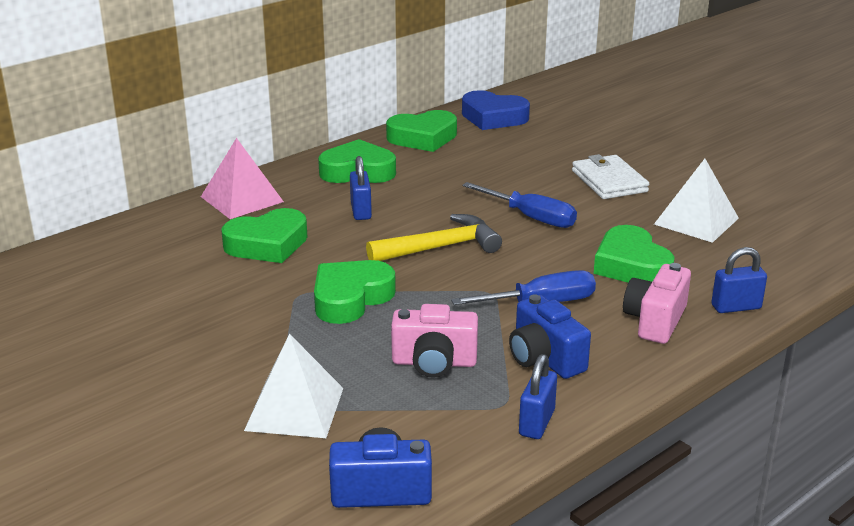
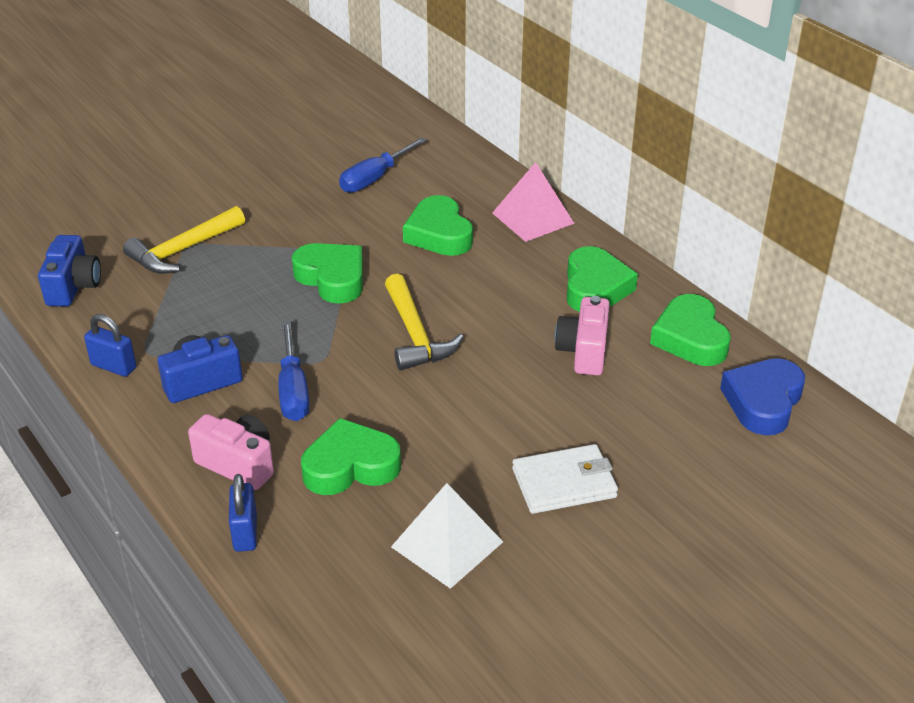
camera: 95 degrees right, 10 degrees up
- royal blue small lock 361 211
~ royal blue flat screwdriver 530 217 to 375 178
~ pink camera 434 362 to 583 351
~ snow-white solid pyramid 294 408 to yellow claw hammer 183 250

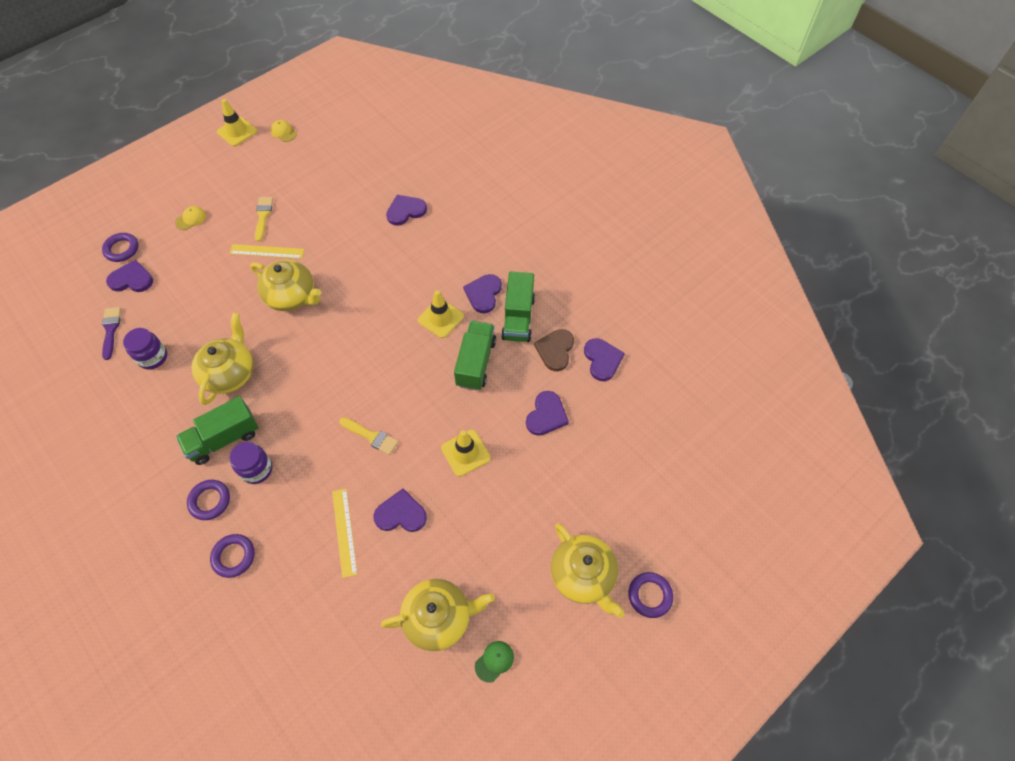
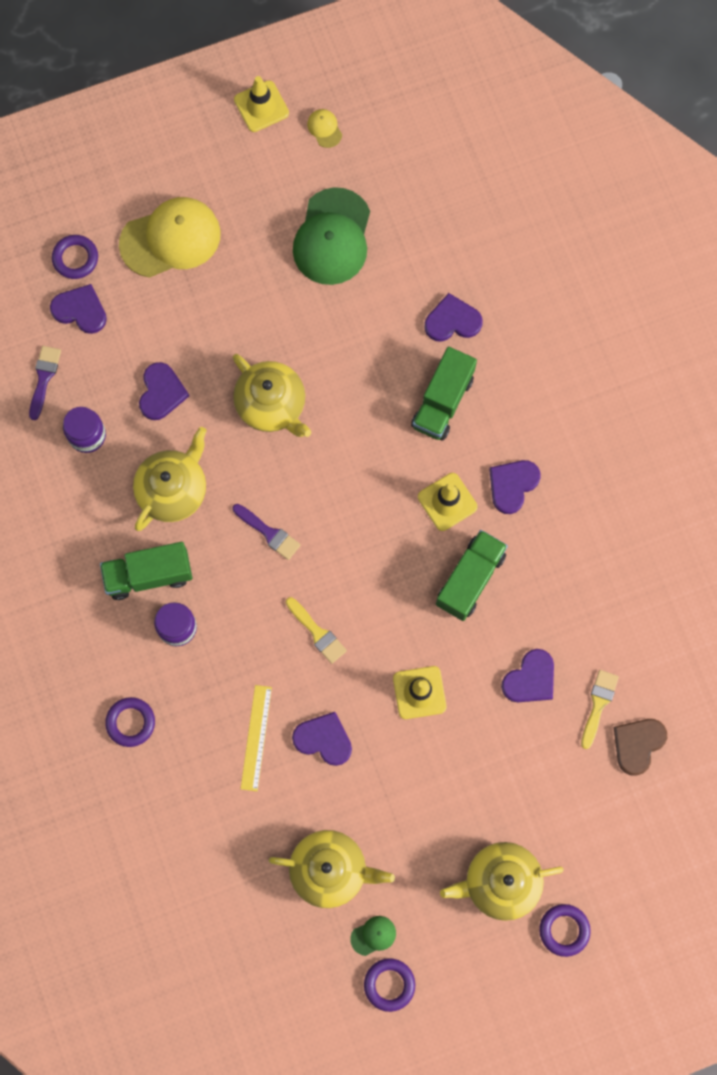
camera: 20 degrees right, 15 degrees up
~ yellow paint brush 263 216 to 598 704
~ yellow peaked cap 191 219 = 171 239 x2.41
- yellow ruler 267 251
~ green truck 518 318 to 442 402
~ russet love heart 555 350 to 638 744
~ purple love heart 602 360 to 161 392
~ purple hoop 210 501 to 389 984
~ yellow teapot 583 575 = 500 882 90 degrees clockwise
+ green peaked cap 332 237
+ purple paint brush 269 533

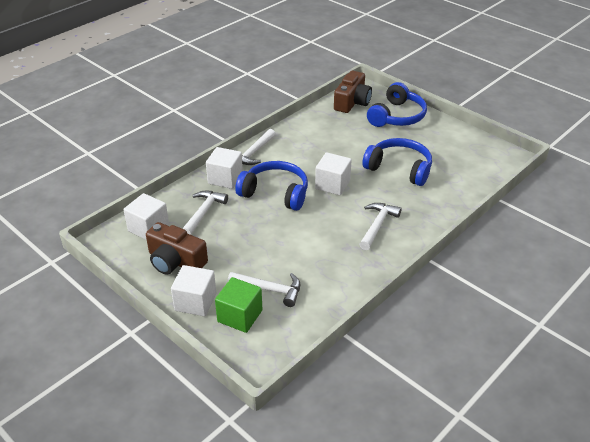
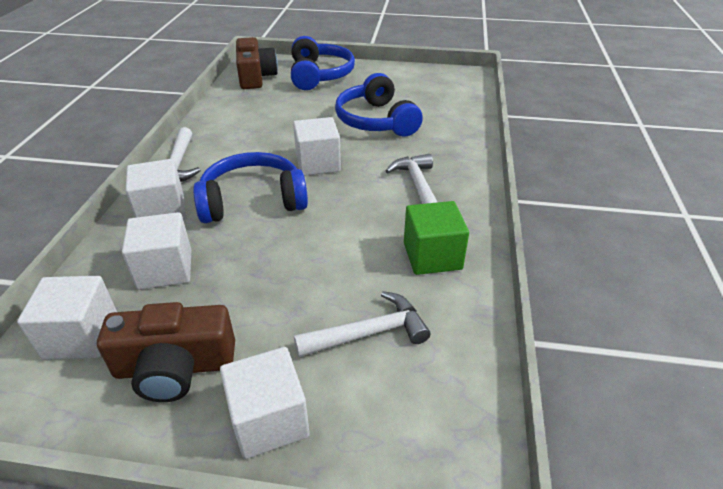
camera: 35 degrees left, 0 degrees up
~ royal blue headphones 399 169 = 376 120 105 degrees counterclockwise
~ snow-white claw hammer 204 212 to snow-white block 165 269
~ green block 240 316 to 432 256

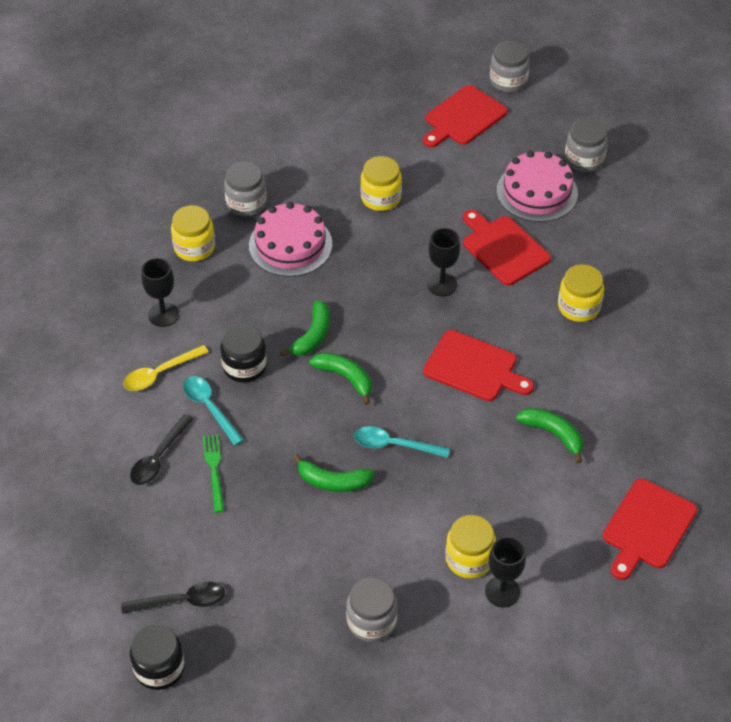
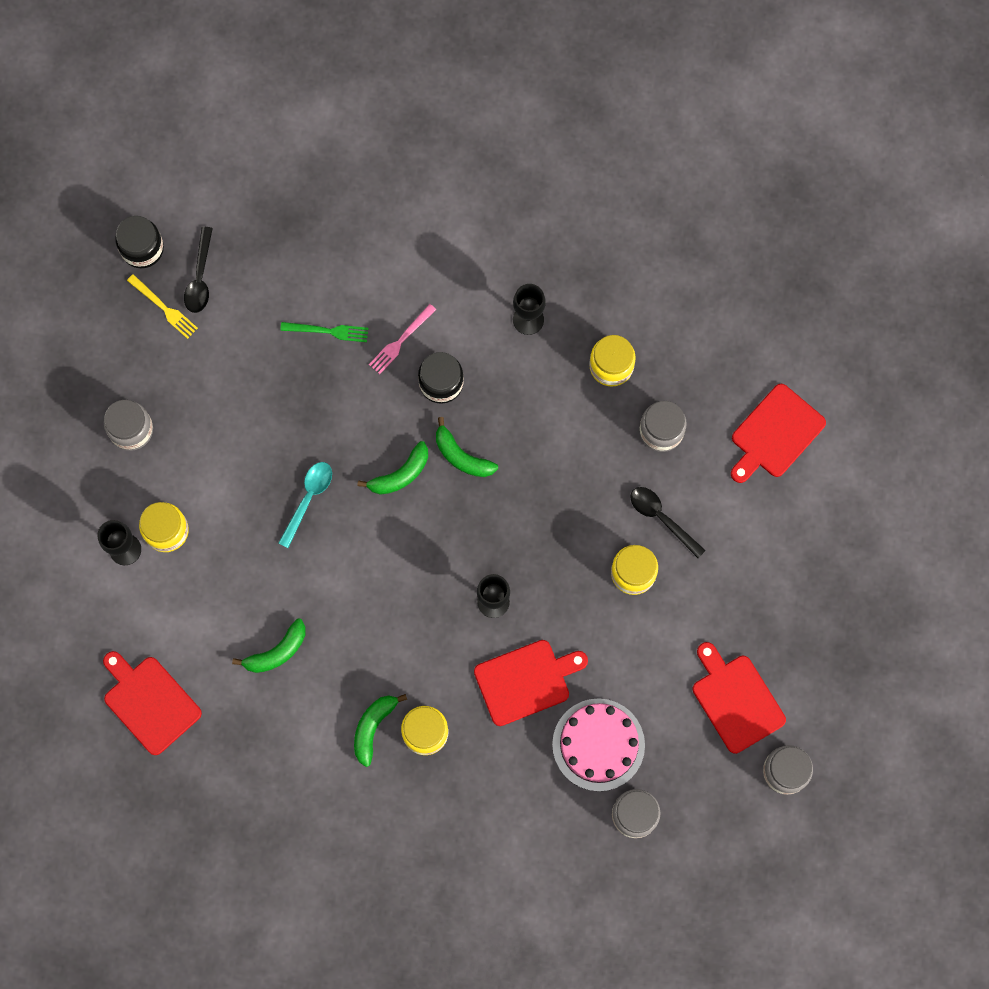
camera: 105 degrees right, 25 degrees up
- pink layer cake 290 245
~ red bread board 474 367 to 775 434
- yellow spoon 160 373
~ aqua spoon 209 407 to pink fork 400 341
~ jet-black spoon 158 457 to 661 518
~ green banana 333 481 to 373 727
+ yellow fork 164 308

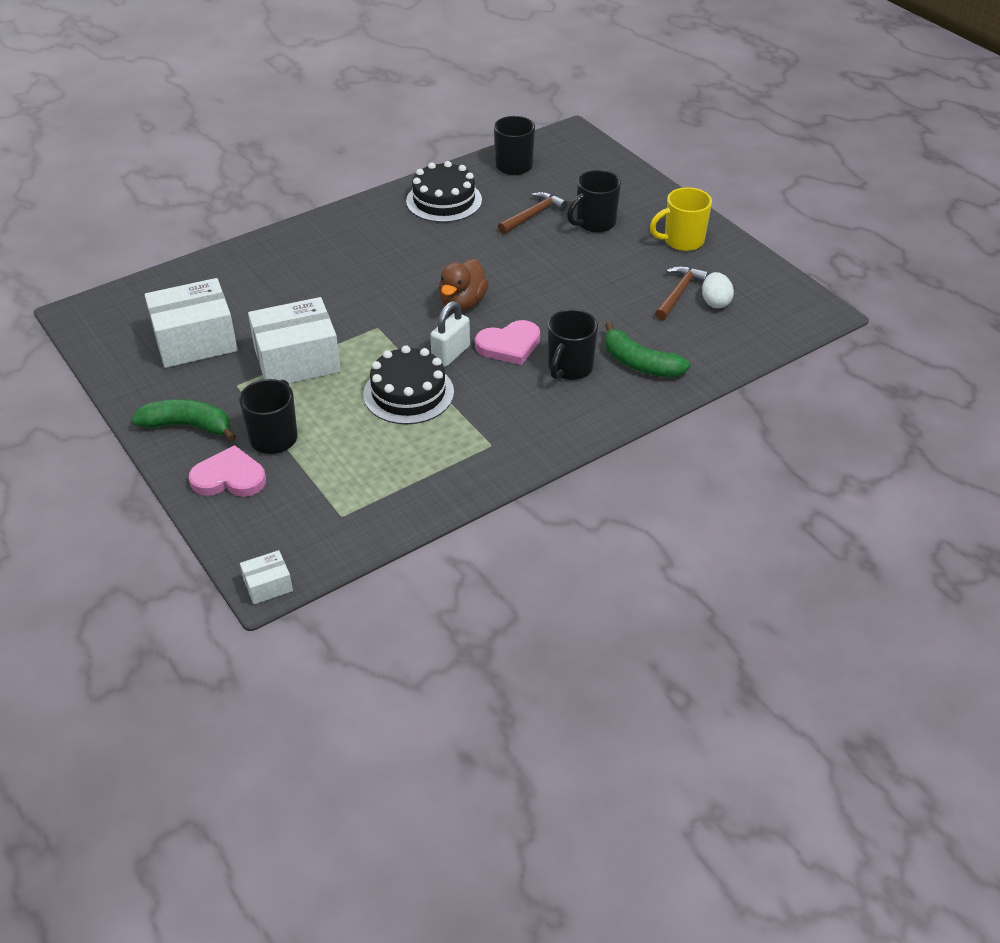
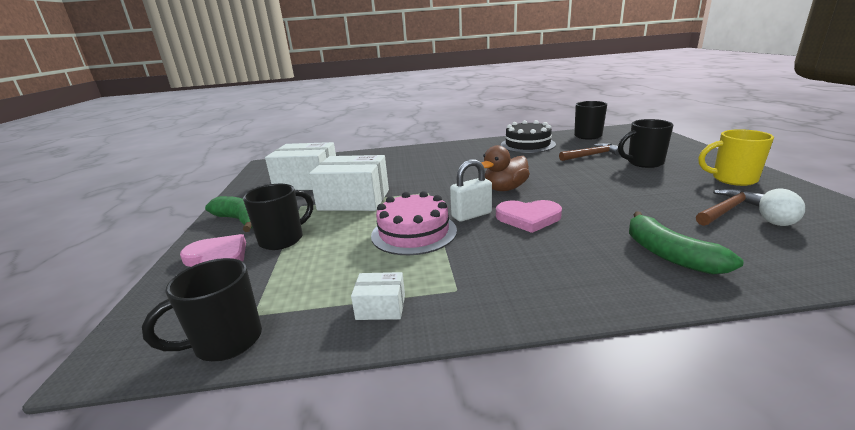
camera: 30 degrees right, 20 degrees down
~ jet-black mug 569 368 to 226 342
~ jet-black layer cake 408 393 to pink layer cake 414 233
~ snow-white box 268 585 to 381 307

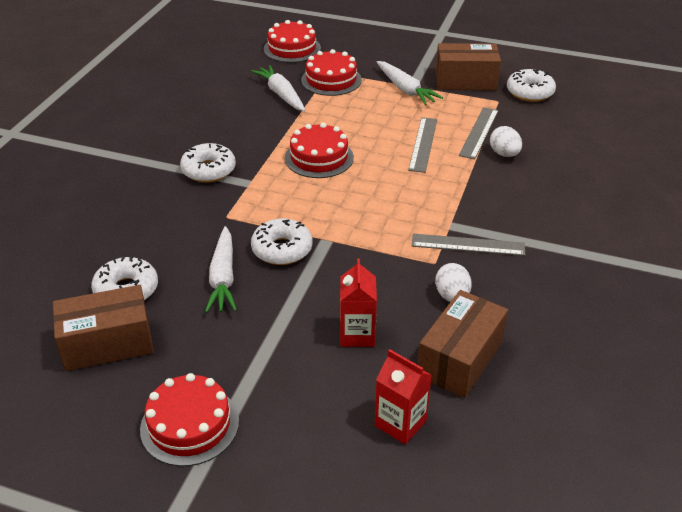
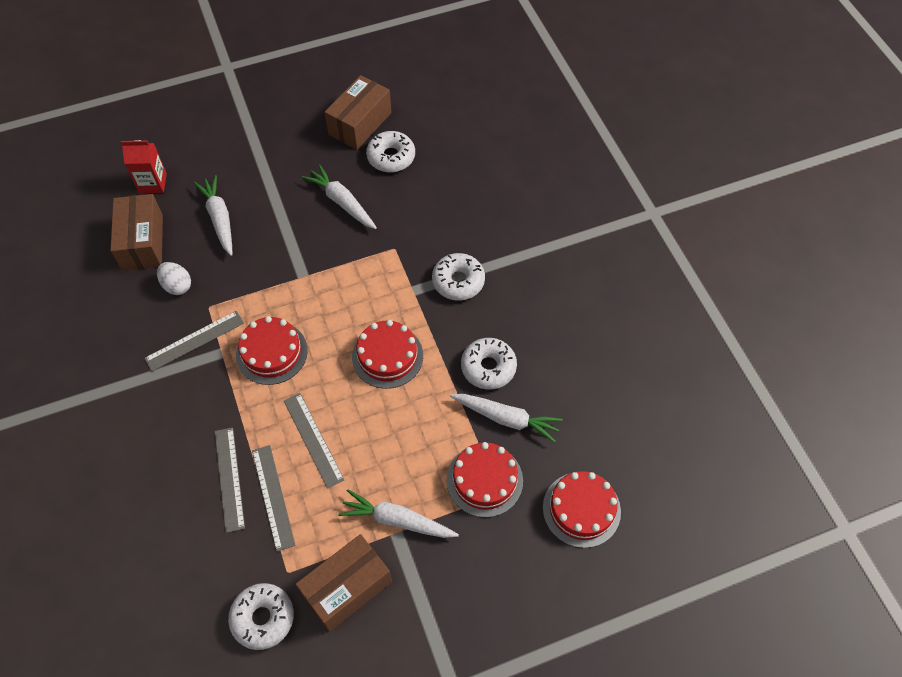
camera: 140 degrees right, 20 degrees up
~ snow-white toy egg 504 154 to grey ruler 229 478
~ snow-white donut 282 249 to 488 367
~ red carton 357 334 to snow-white toy carrot 219 219
~ red layer cake 189 425 to 271 352

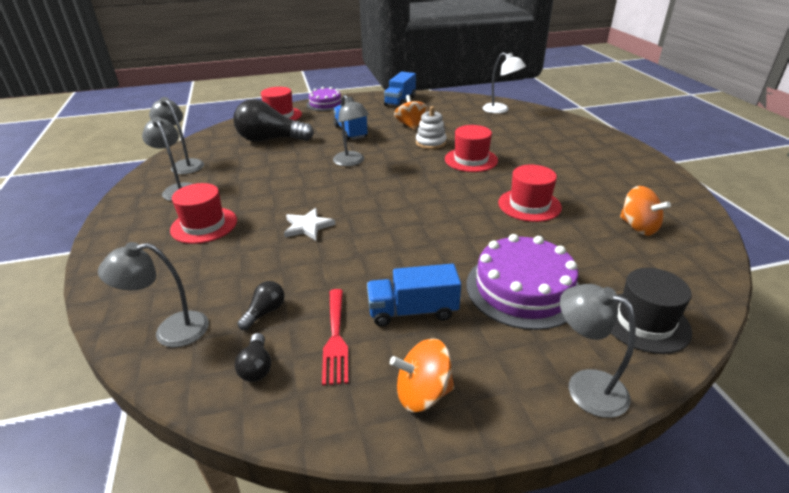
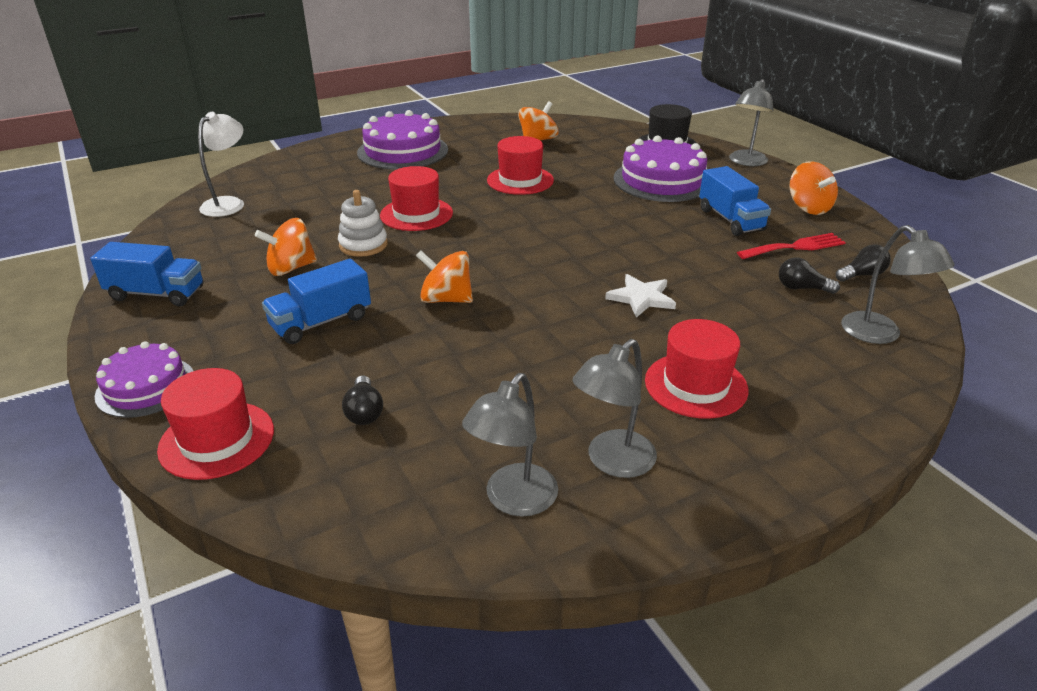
camera: 105 degrees left, 0 degrees up
~ grey reading lamp 352 162 to orange-coloured toy top 446 299
~ jet-black light bulb 270 140 = 364 412 x0.44
+ purple layer cake 403 151

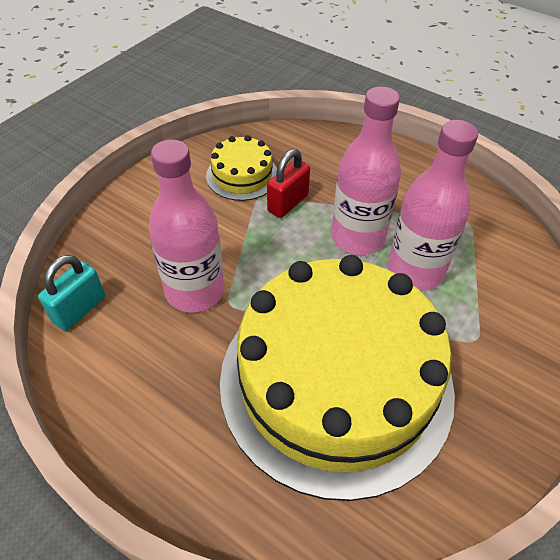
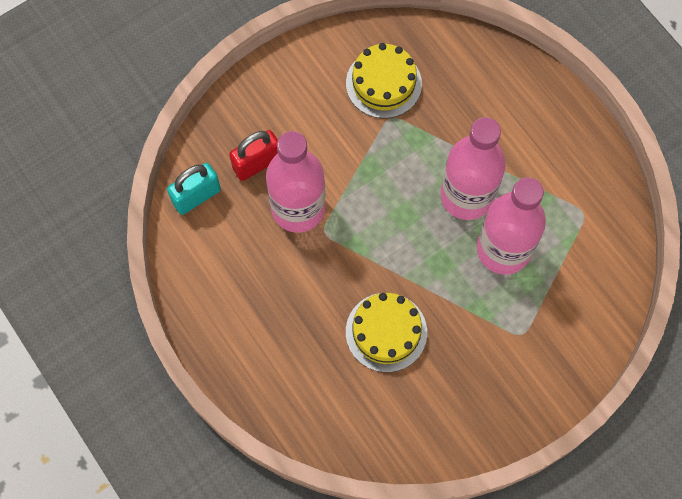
camera: 20 degrees right, 20 degrees up
~ red small lock 288 203 to 257 163
~ yellow layer cake 336 381 = 386 332 x0.42

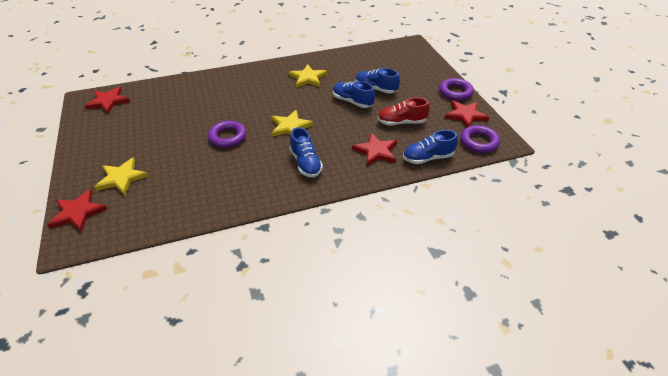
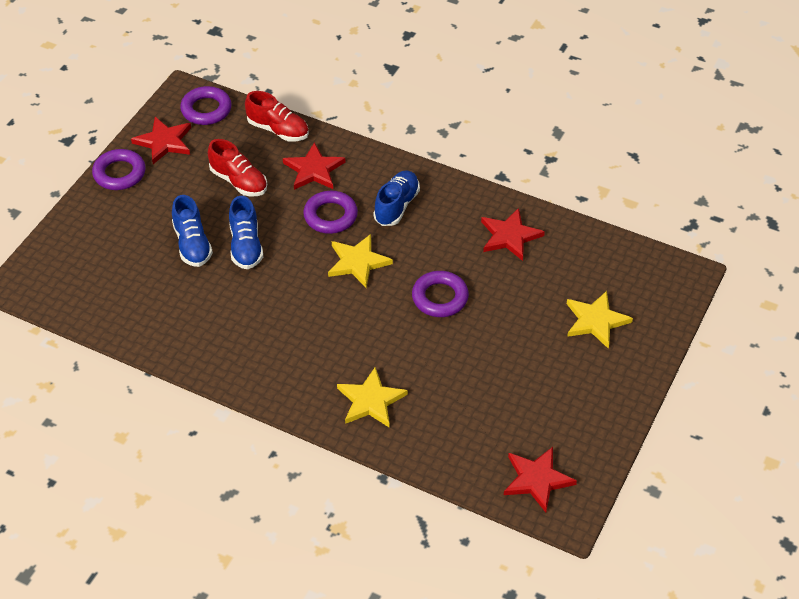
camera: 135 degrees left, 5 degrees up
~ yellow star shape 308 78 to 371 401
~ royal blue shoe 428 158 to red shoe 278 130
~ red star shape 78 212 to 510 236
+ purple hoop 330 216

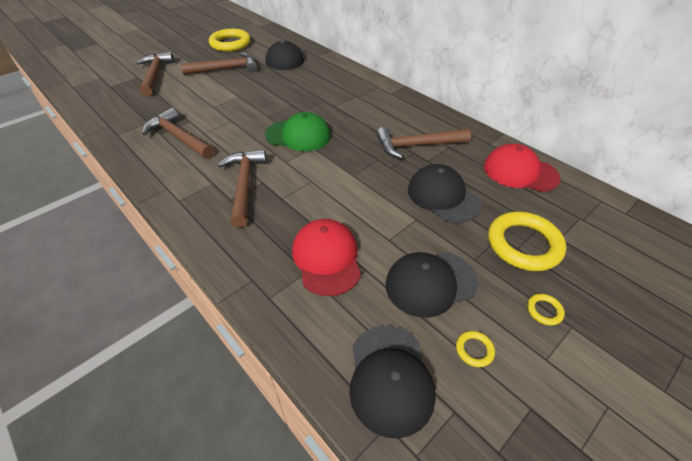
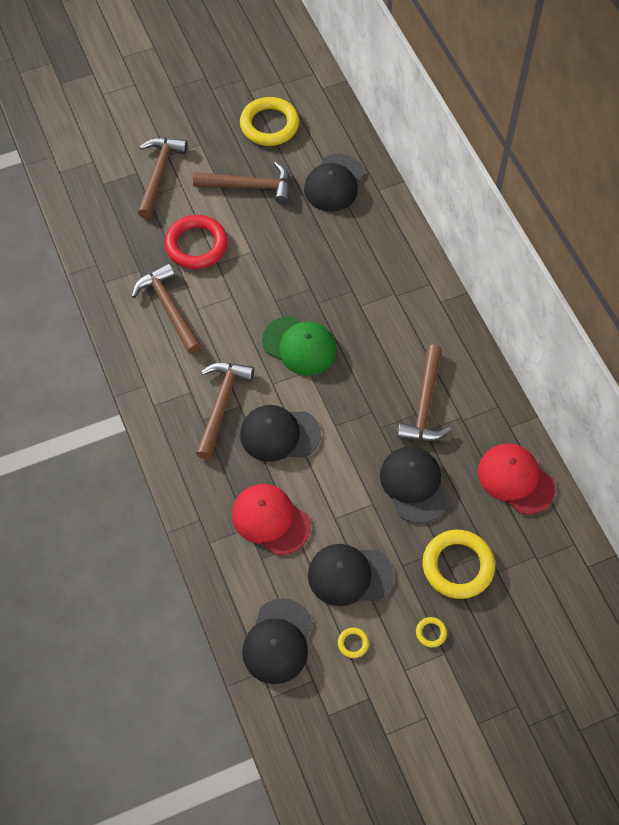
camera: 20 degrees right, 15 degrees up
~ russet claw hammer 417 145 = 425 404 90 degrees counterclockwise
~ red peaked cap 326 258 = 270 520 60 degrees counterclockwise
+ red hoop 196 245
+ jet-black peaked cap 279 434

